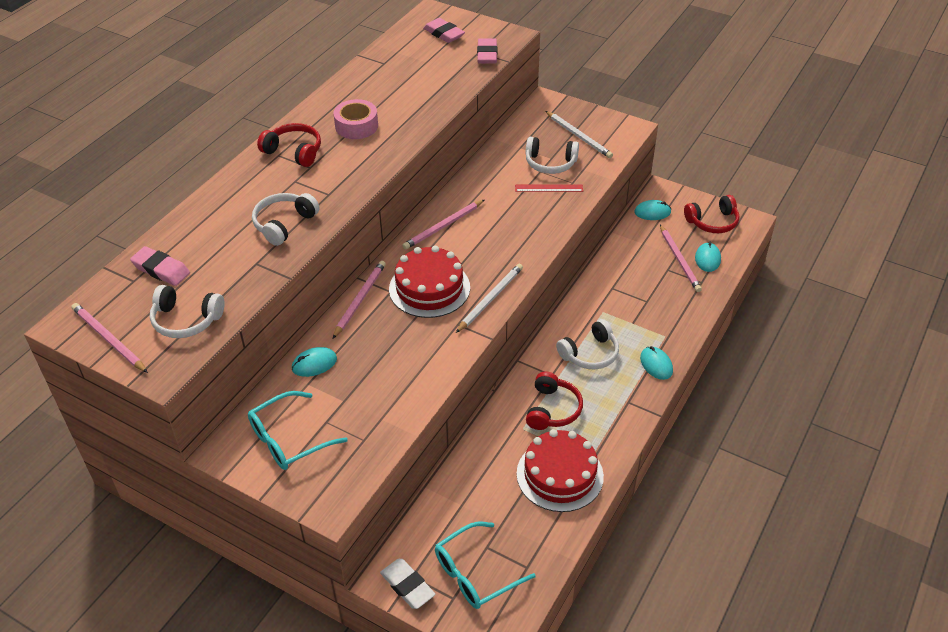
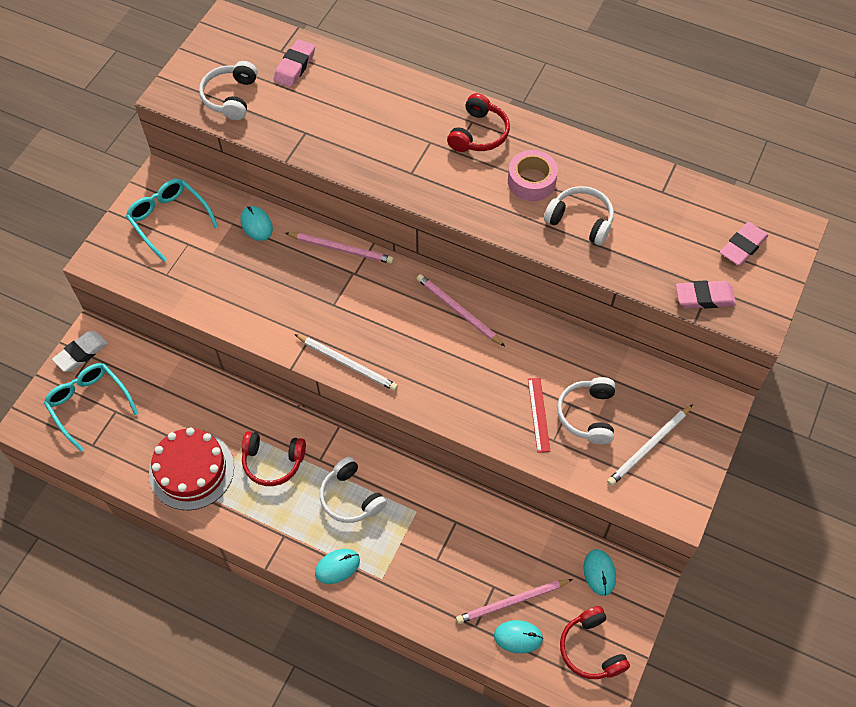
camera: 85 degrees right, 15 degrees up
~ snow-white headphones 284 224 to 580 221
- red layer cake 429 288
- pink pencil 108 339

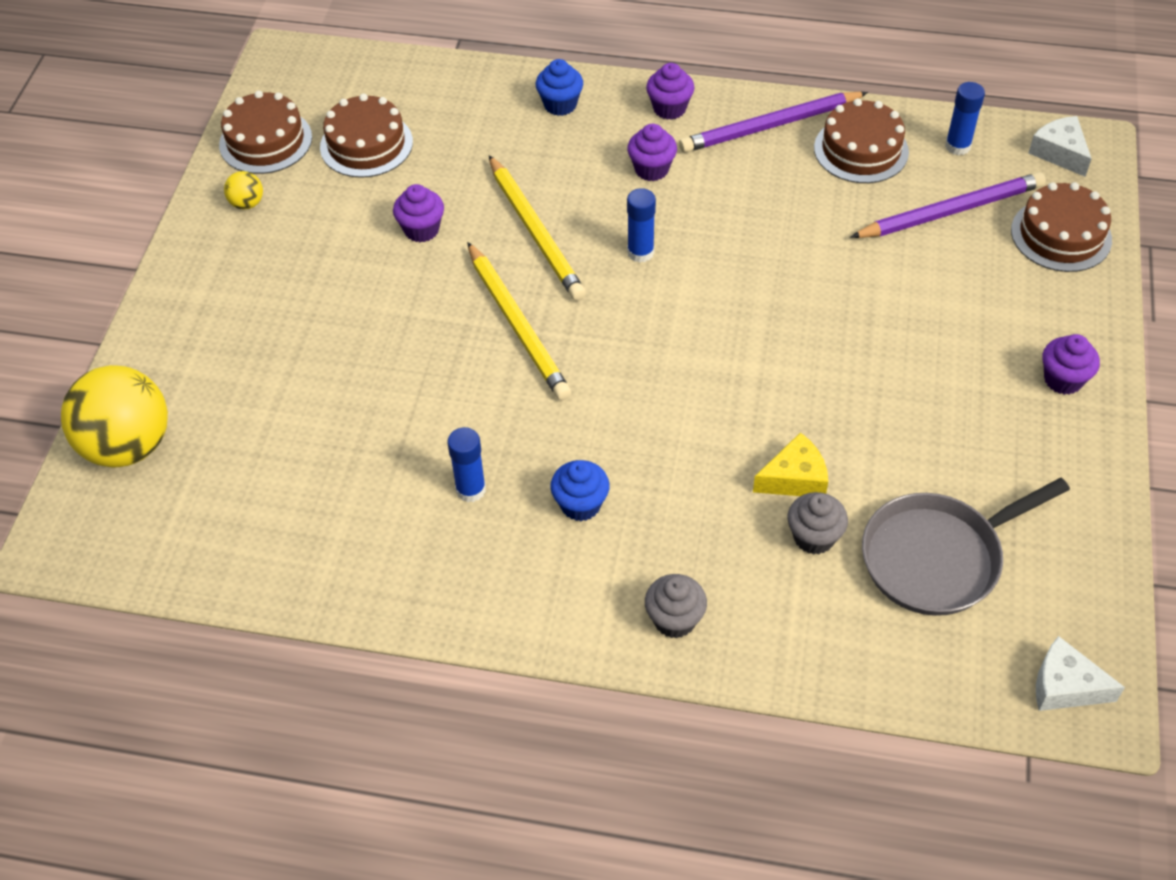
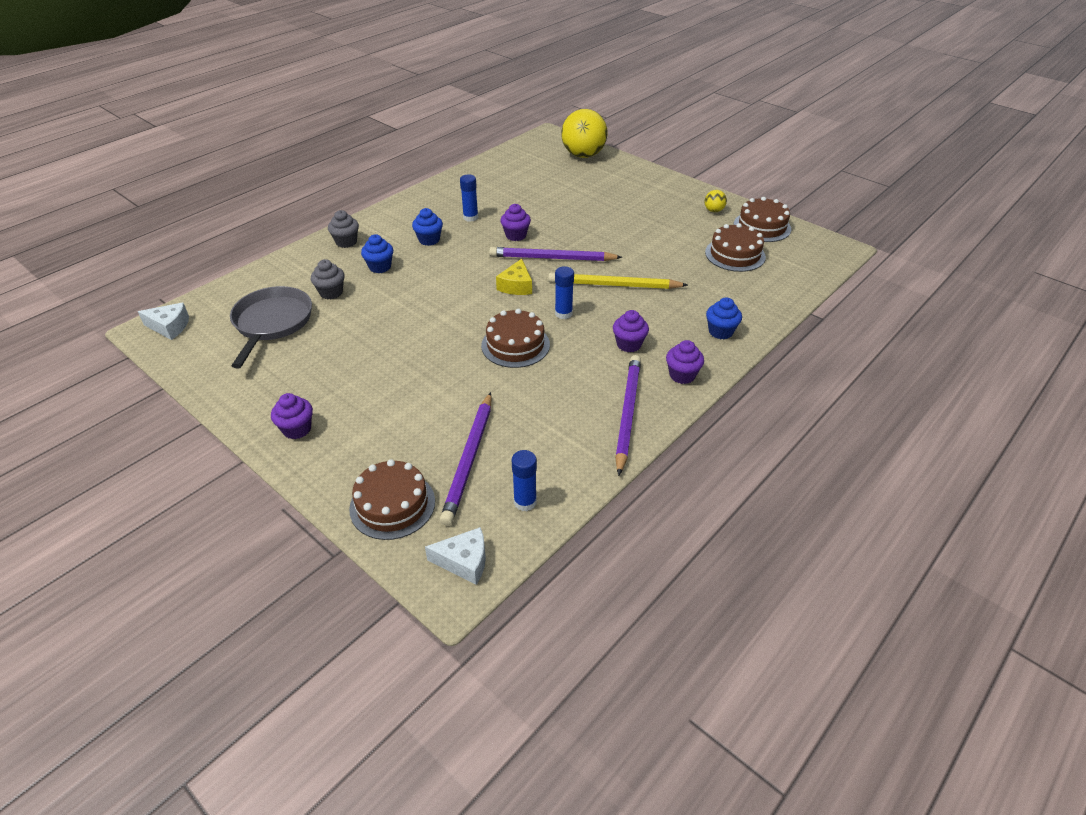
camera: 120 degrees right, 10 degrees down
~ russet layer cake 861 150 to 515 345
~ purple cupcake 421 230 to 516 235
~ yellow pencil 517 324 to purple pencil 552 258
~ yellow piece of cheese 794 478 to 516 286
~ snow-white piece of cheese 1065 686 = 170 327 45 degrees clockwise
+ royal blue cupcake 380 267

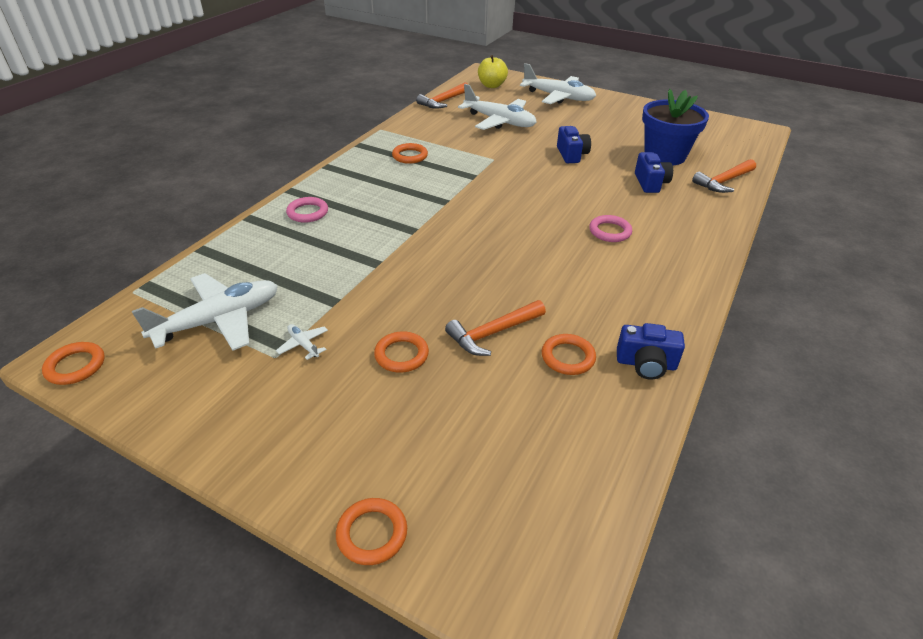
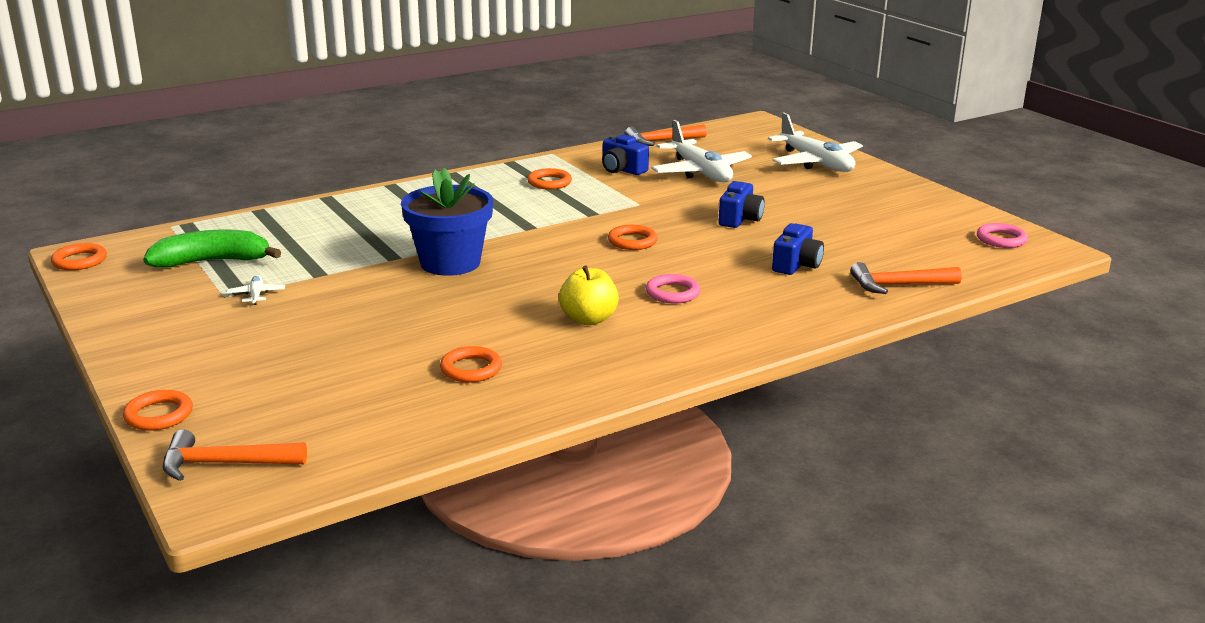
camera: 30 degrees right, 15 degrees down
~ yellow apple 491 85 to 588 319
~ royal blue potted plant 664 156 to 450 263
~ pink hoop 307 212 to 1001 239
~ snow-white plane 219 320 to green banana 212 261
~ orange-coloured claw hammer 493 333 to 225 464
~ royal blue camera 646 364 to 622 170
~ orange-coloured hoop 401 355 to 632 241

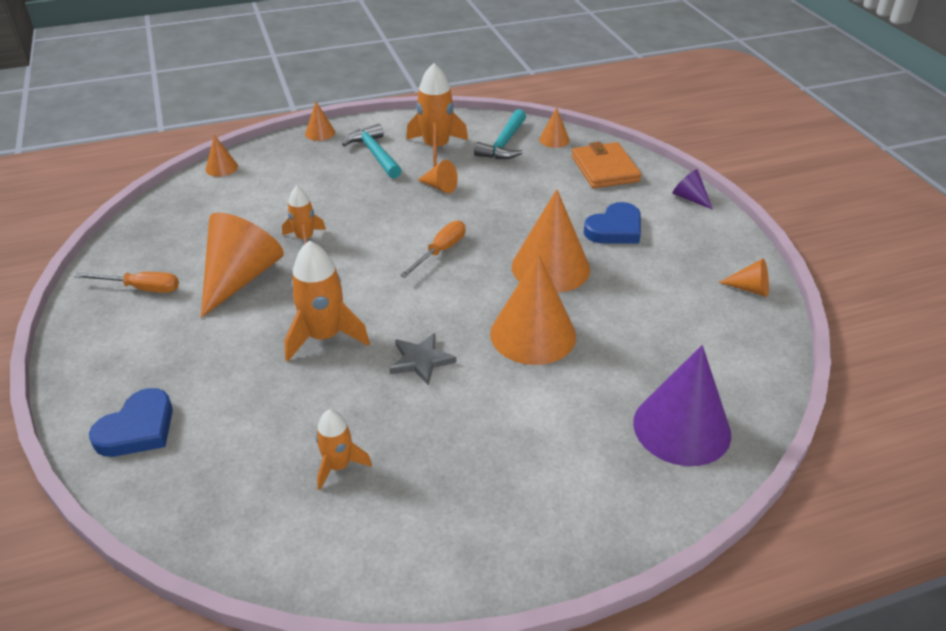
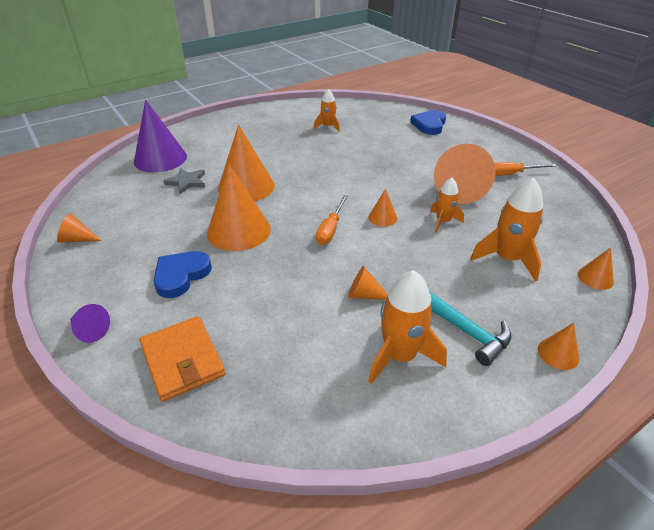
camera: 165 degrees right, 0 degrees up
~ orange-coloured solid cone 554 139 to 382 217
- aqua claw hammer 504 144
~ orange-coloured spaceship 324 336 to 507 259
~ grey star shape 421 360 to 187 182

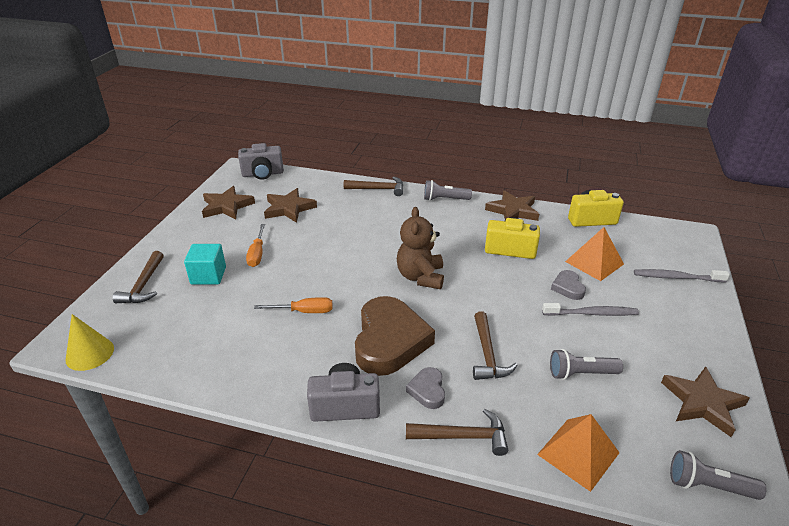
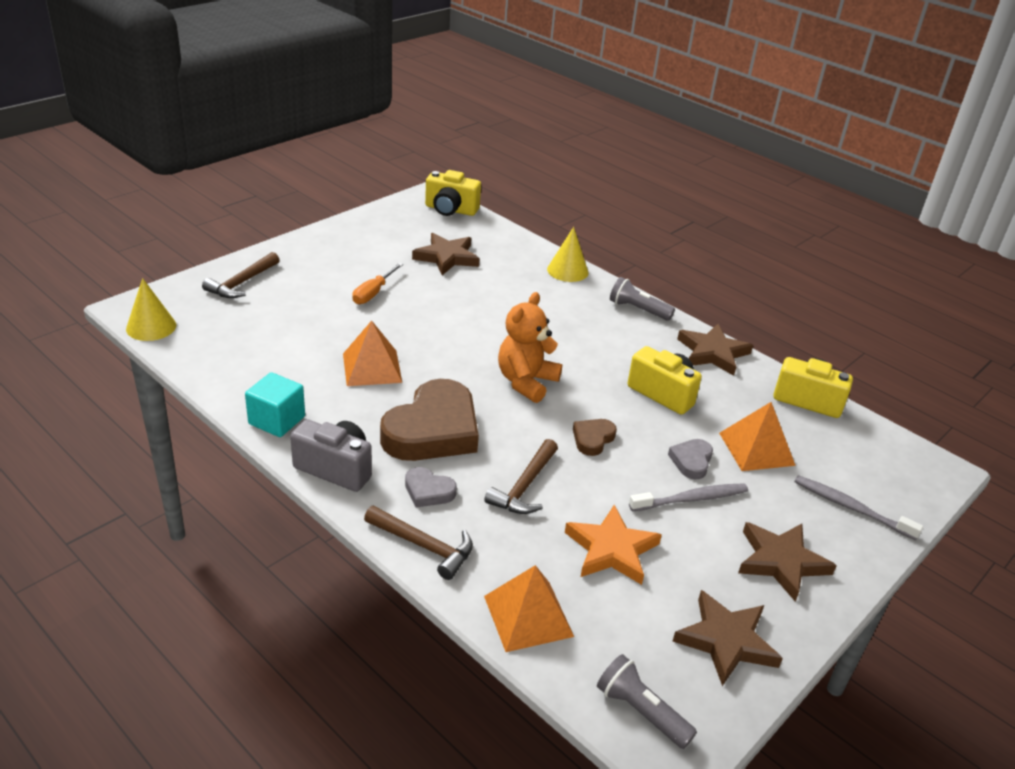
camera: 25 degrees right, 0 degrees up
~ grey camera 263 174 to yellow camera 450 210
~ russet claw hammer 378 189 to yellow solid cone 567 270
~ russet star shape 227 206 to 781 562
~ russet stuffed bear 420 277 to orange-coloured stuffed bear 526 382
~ aqua block 208 275 to 277 420
~ orange-coloured flat screwdriver 304 311 to orange-coloured solid pyramid 372 367
~ grey tooth brush 592 313 = 691 499 45 degrees counterclockwise
~ grey torch 581 373 to orange-coloured star shape 611 549
~ grey love heart 427 390 = 428 491 90 degrees counterclockwise
+ russet love heart 593 439

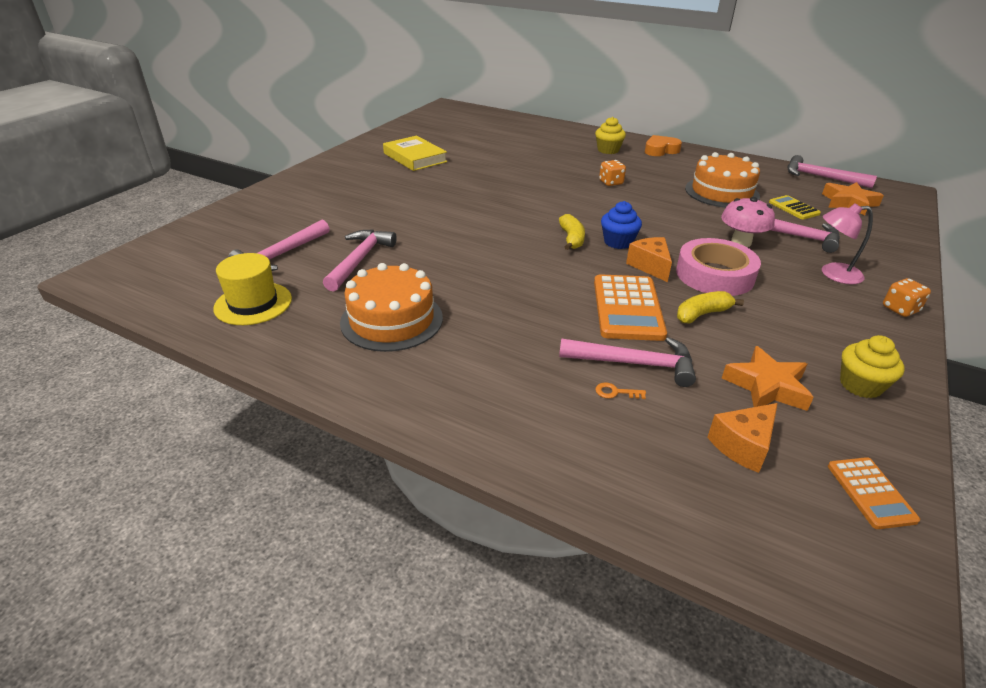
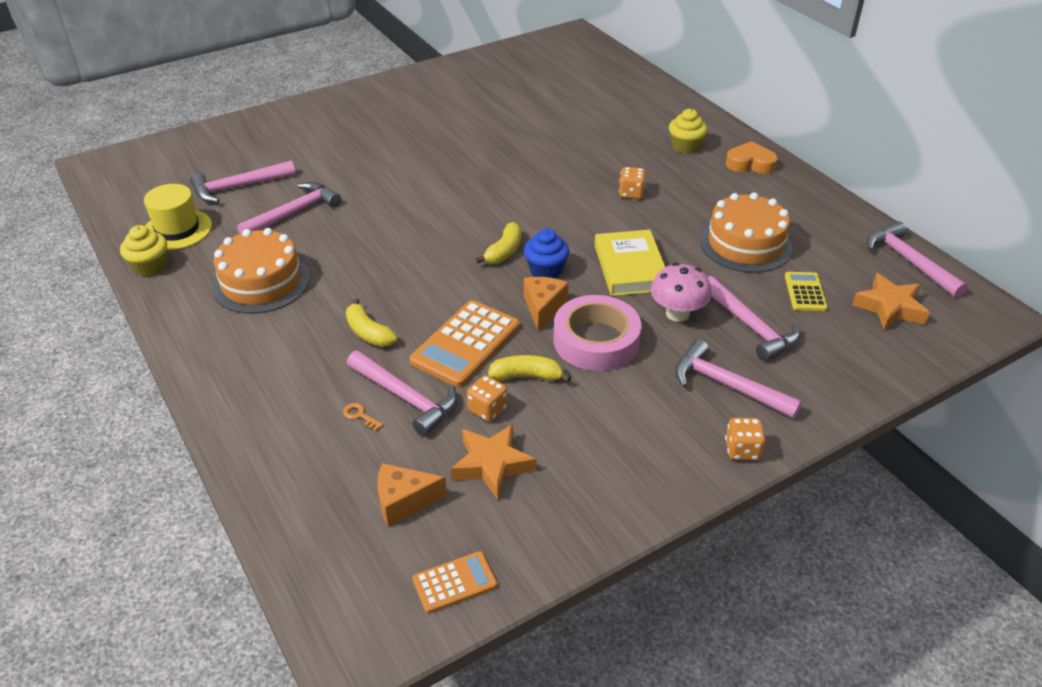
camera: 30 degrees right, 5 degrees up
~ yellow book 415 157 to 630 268
~ pink reading lamp 833 274 to pink claw hammer 727 385
~ yellow cupcake 860 385 to 150 266
~ orange-coloured pocket calculator 870 493 = 454 582 135 degrees counterclockwise
+ yellow banana 368 333
+ orange-coloured dice 487 409

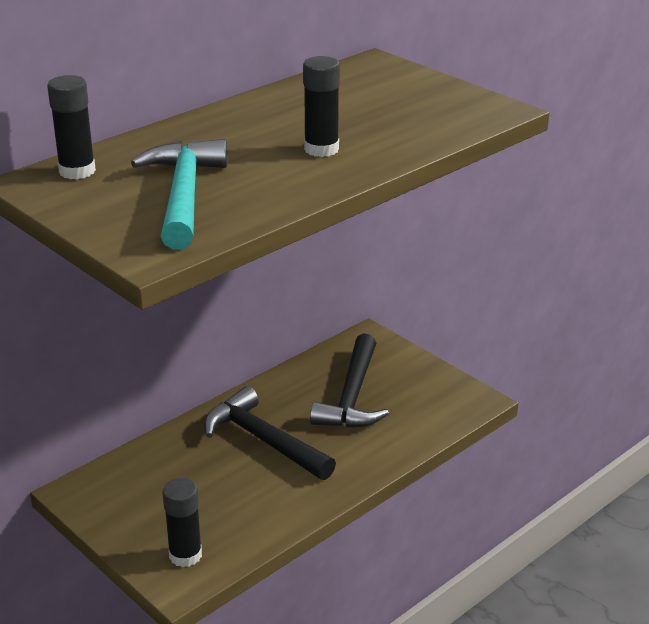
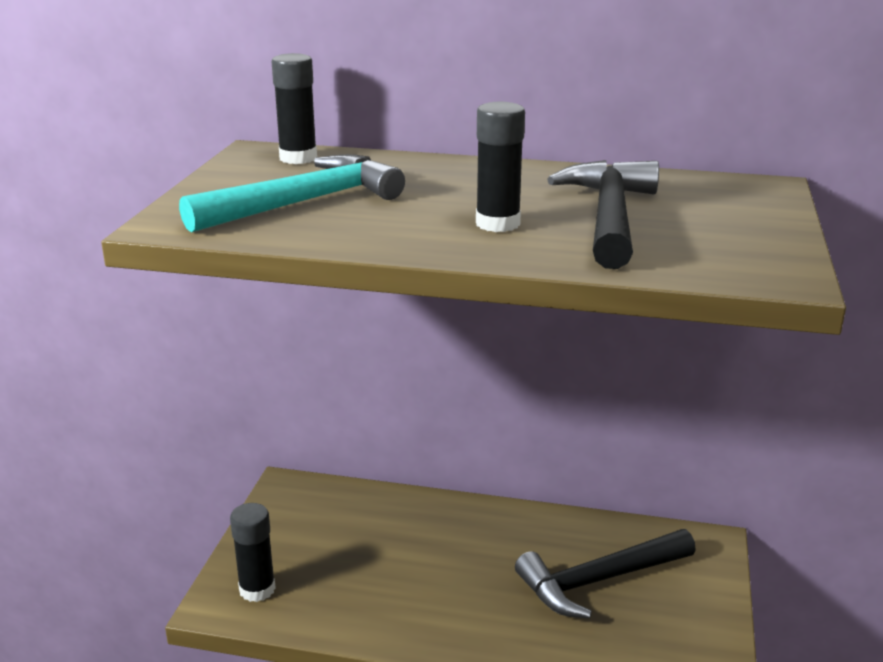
camera: 55 degrees right, 5 degrees down
~ jet-black claw hammer 264 440 to 609 217

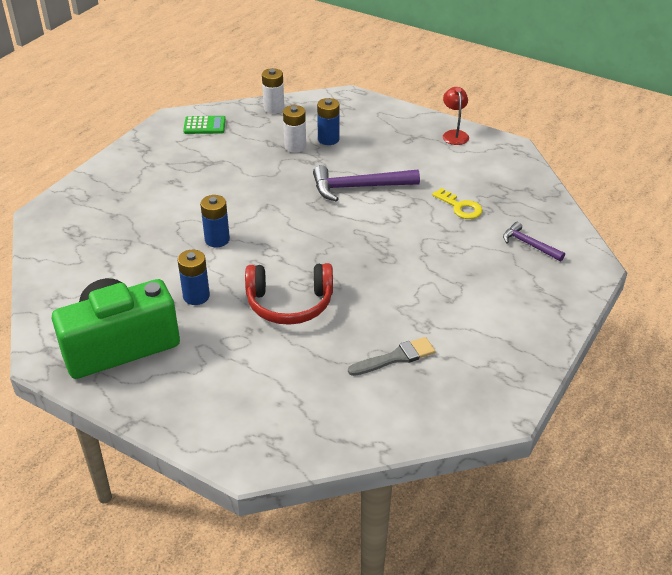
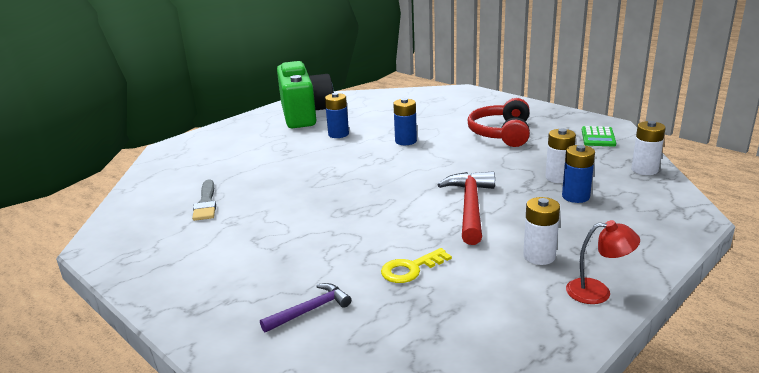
camera: 105 degrees right, 15 degrees down
~ purple claw hammer 358 187 to red claw hammer 470 207
~ red headphones 289 303 to 501 133
+ snow-white battery 539 256

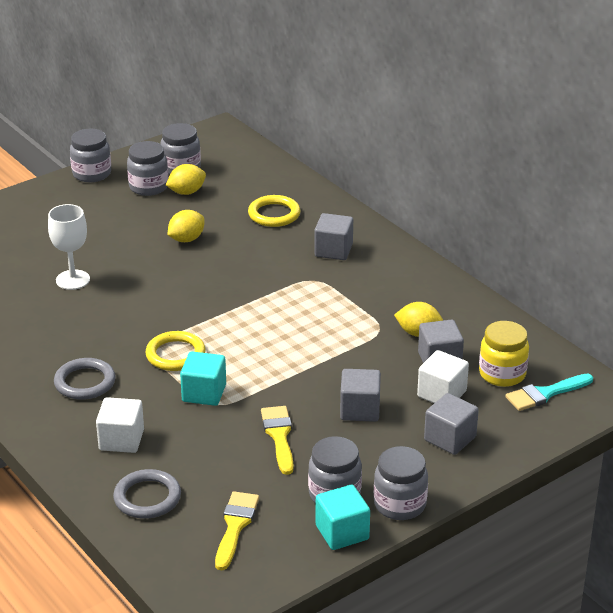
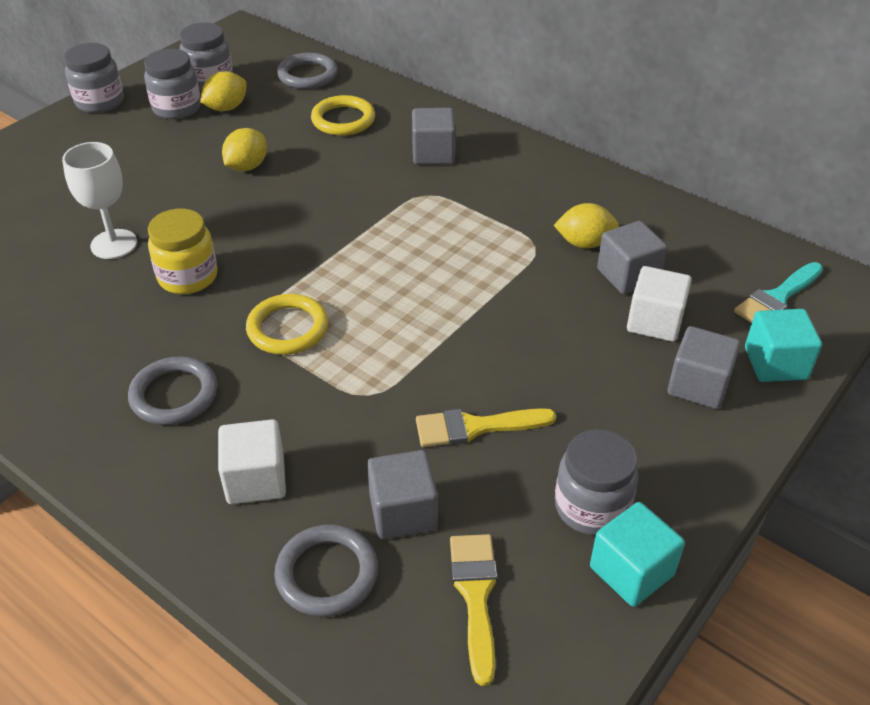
camera: 15 degrees left, 10 degrees up
~ yellow jam jar 502 374 to 188 277
~ aqua block 204 393 to 775 363
~ grey block 360 410 to 403 512
~ yellow paint brush 279 436 = 475 427 75 degrees counterclockwise
- grey jam jar 399 504
+ grey hoop 307 75

